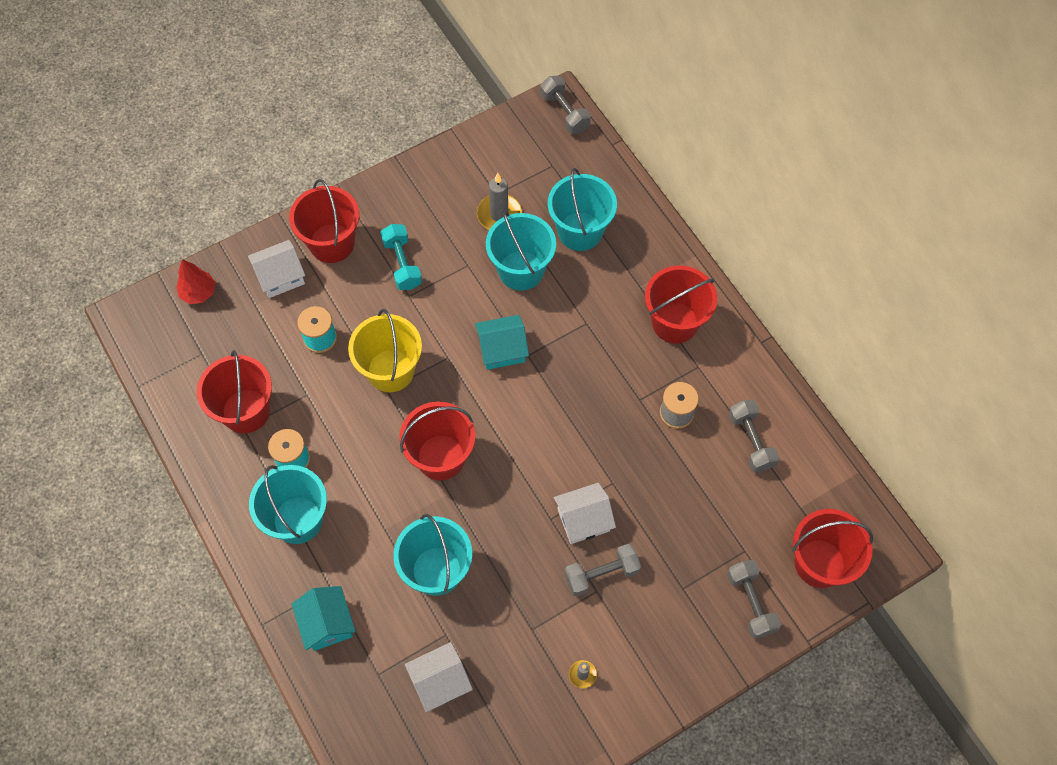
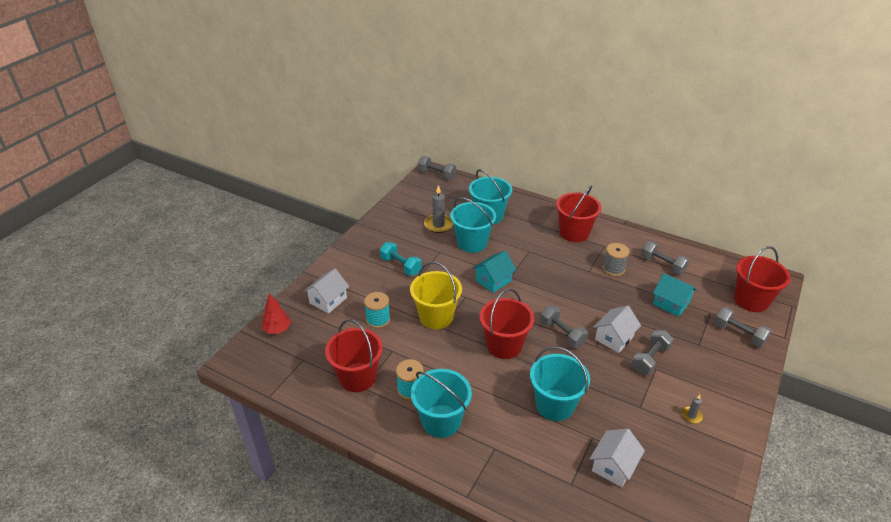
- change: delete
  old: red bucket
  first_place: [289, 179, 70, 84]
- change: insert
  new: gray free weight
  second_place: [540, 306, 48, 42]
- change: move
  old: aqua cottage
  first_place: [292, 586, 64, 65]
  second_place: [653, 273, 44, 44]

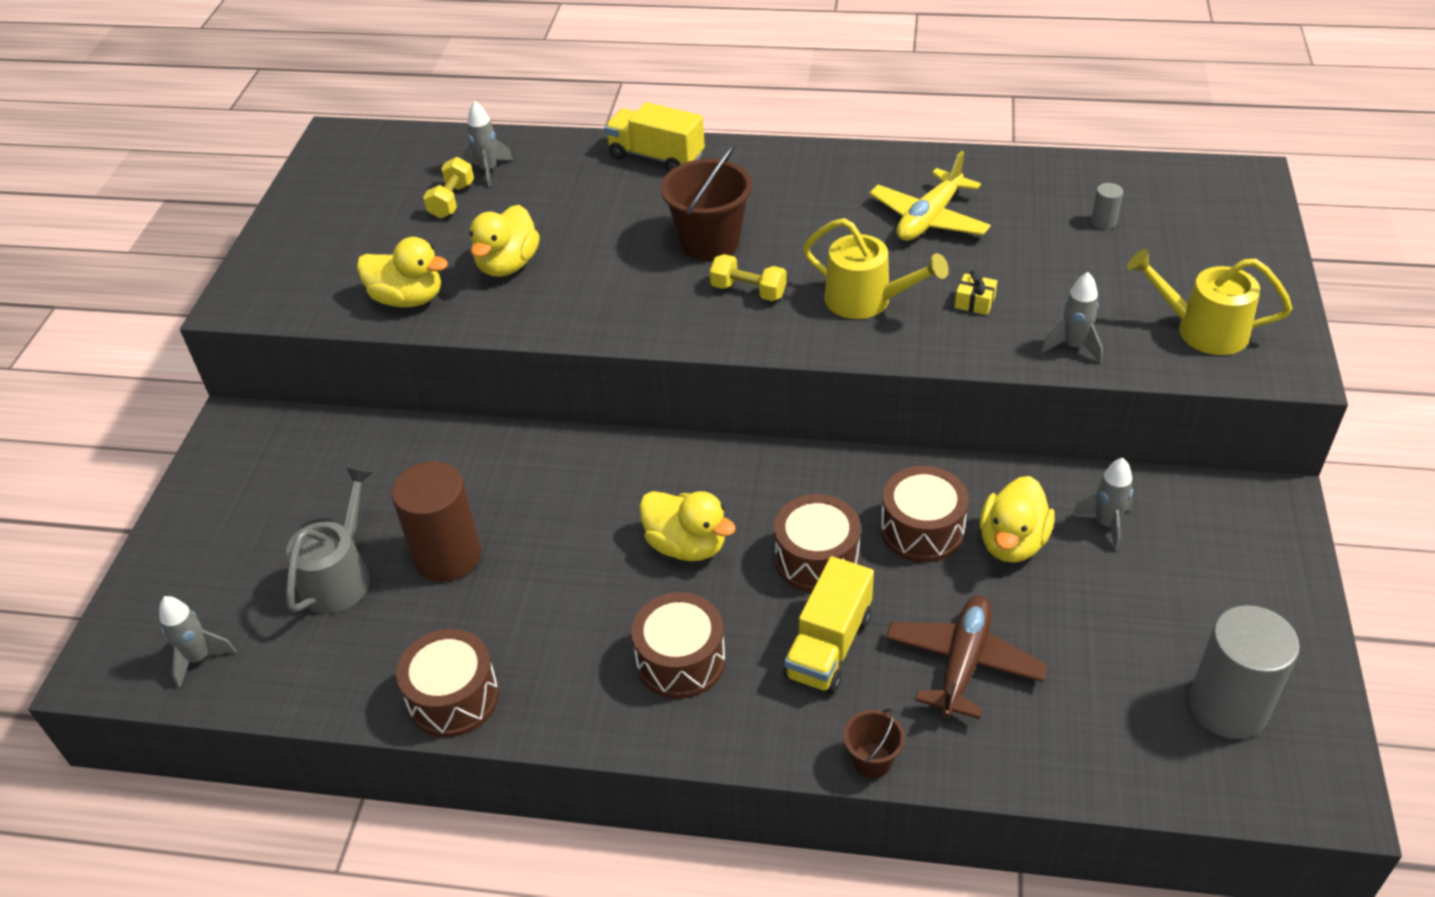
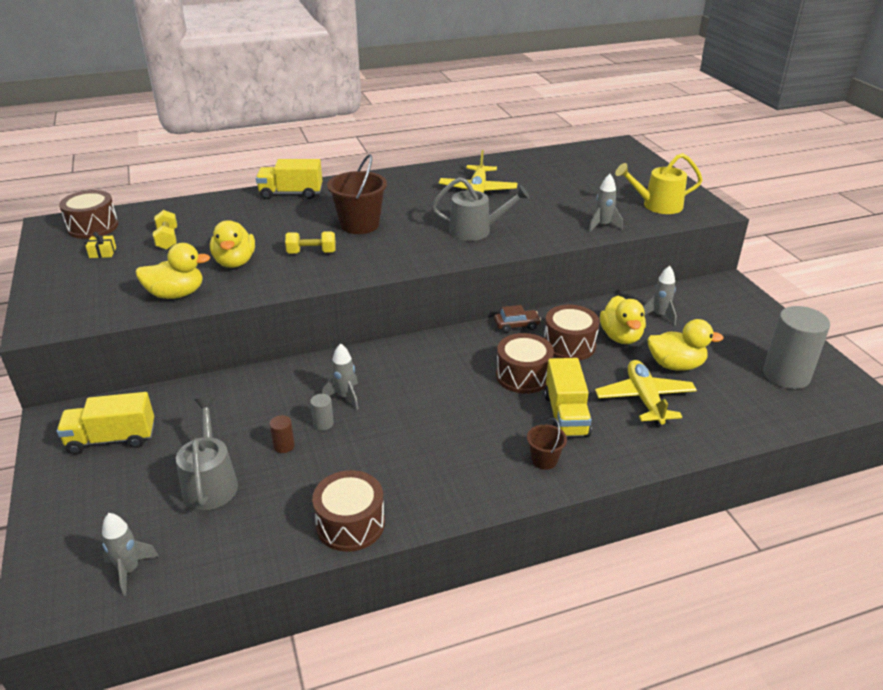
- change: insert
  new: bright yellow lorry
  second_place: [57, 392, 97, 62]
- change: insert
  new: dark brown toy car
  second_place: [494, 305, 47, 28]
- change: move
  old: gray spaceship
  first_place: [462, 101, 51, 86]
  second_place: [322, 343, 37, 67]
- change: move
  old: dark brown toy drum
  first_place: [631, 592, 95, 107]
  second_place: [59, 190, 60, 49]
- change: move
  old: bright yellow toy duck
  first_place: [639, 491, 97, 70]
  second_place: [647, 319, 77, 52]
- change: move
  old: bright yellow free weight
  first_place: [710, 254, 77, 47]
  second_place: [285, 231, 51, 23]
- change: move
  old: dark brown bucket
  first_place: [843, 709, 62, 69]
  second_place: [527, 418, 40, 52]
- change: move
  old: bright yellow present
  first_place: [955, 270, 42, 45]
  second_place: [86, 232, 30, 26]
- change: move
  old: gray cylinder shape
  first_place: [1091, 183, 32, 46]
  second_place: [310, 394, 24, 36]
- change: recolor
  old: bright yellow sprinkling can
  new: gray sprinkling can
  first_place: [803, 218, 146, 101]
  second_place: [432, 177, 98, 64]
- change: recolor
  old: dark brown toy plane
  new: bright yellow toy plane
  first_place: [886, 595, 161, 124]
  second_place: [595, 360, 102, 67]
- change: resize
  old: dark brown cylinder shape
  first_place: [391, 461, 90, 121]
  second_place: [269, 415, 26, 38]
  factor: 0.42

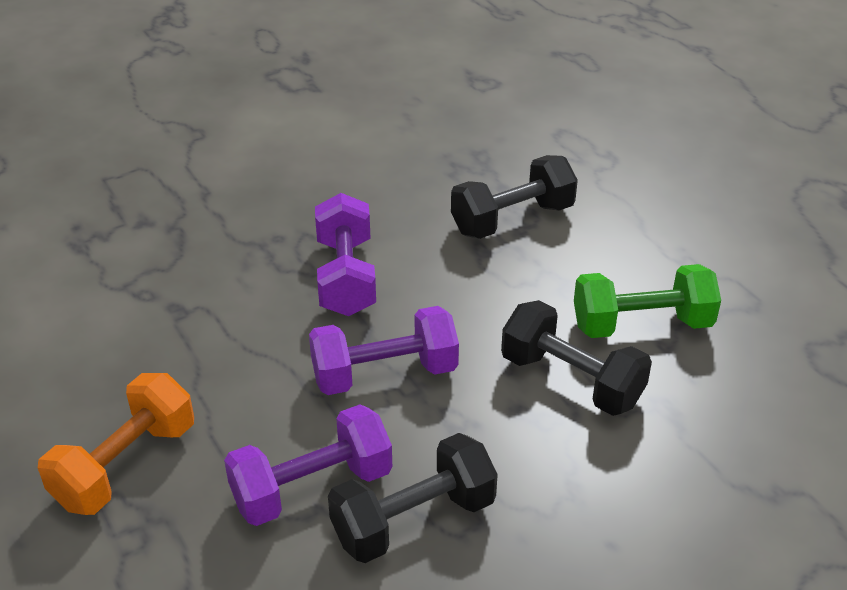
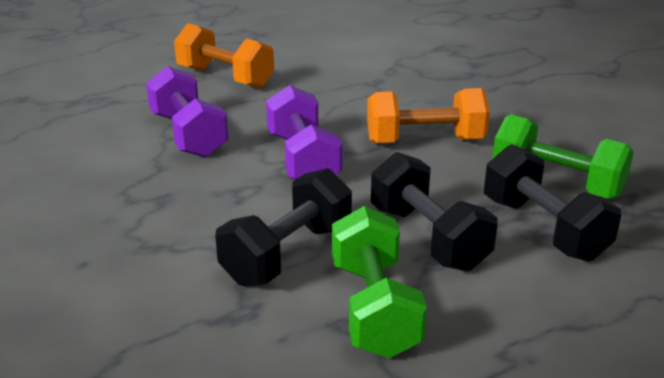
- change: insert
  new: emerald free weight
  second_place: [492, 114, 142, 85]
- change: move
  old: black free weight
  first_place: [328, 433, 170, 130]
  second_place: [371, 152, 127, 119]
- change: recolor
  old: violet free weight
  new: orange-coloured free weight
  first_place: [315, 193, 61, 123]
  second_place: [367, 88, 123, 56]

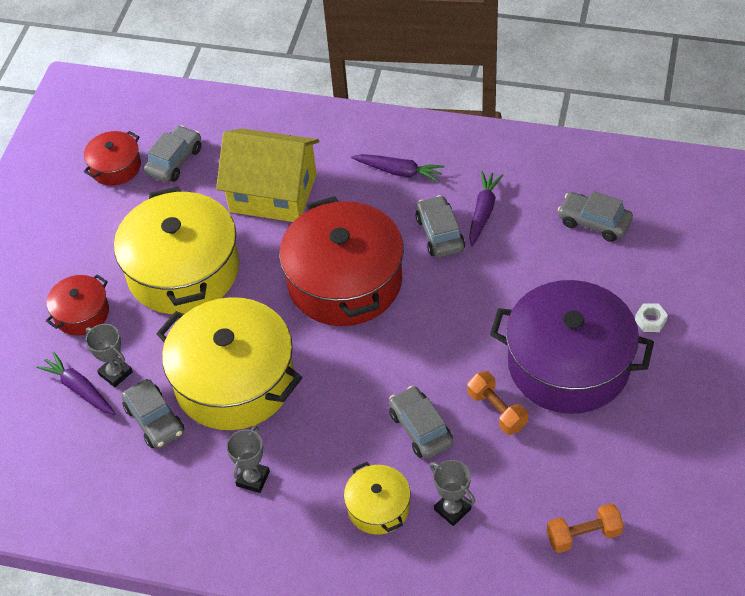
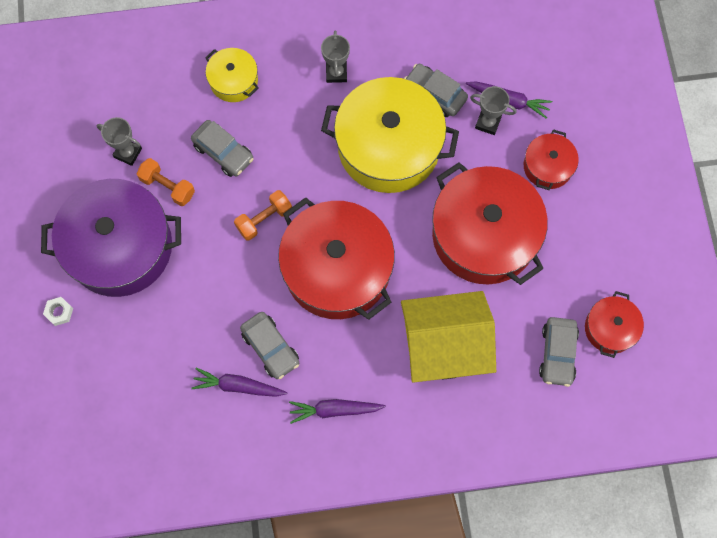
- change: delete
  old: gray toy car
  first_place: [558, 191, 75, 51]
- change: move
  old: gray prize cup
  first_place: [430, 460, 45, 66]
  second_place: [97, 117, 45, 49]
- change: move
  old: orange-coloured free weight
  first_place: [547, 503, 77, 50]
  second_place: [234, 190, 58, 51]
- change: recolor
  old: bright yellow pot
  new: red pot
  first_place: [114, 186, 125, 128]
  second_place: [432, 162, 116, 123]
- change: rotate
  old: violet root vegetable
  first_place: [469, 171, 34, 76]
  second_place: [192, 368, 95, 29]
  degrees: 105

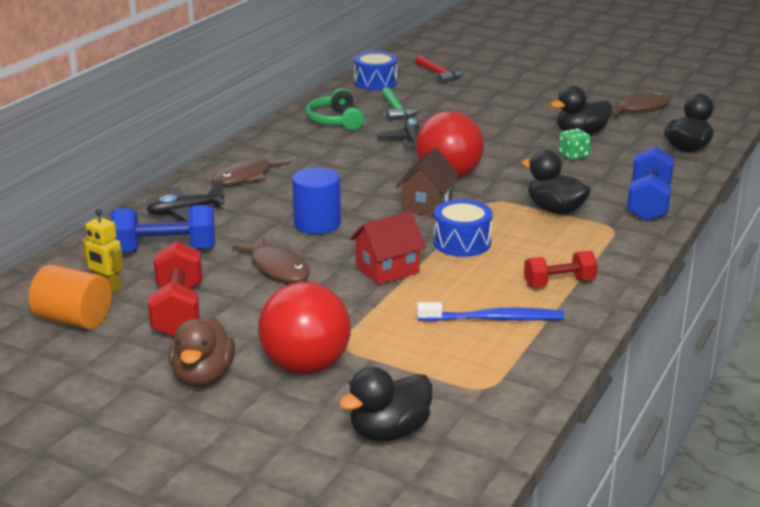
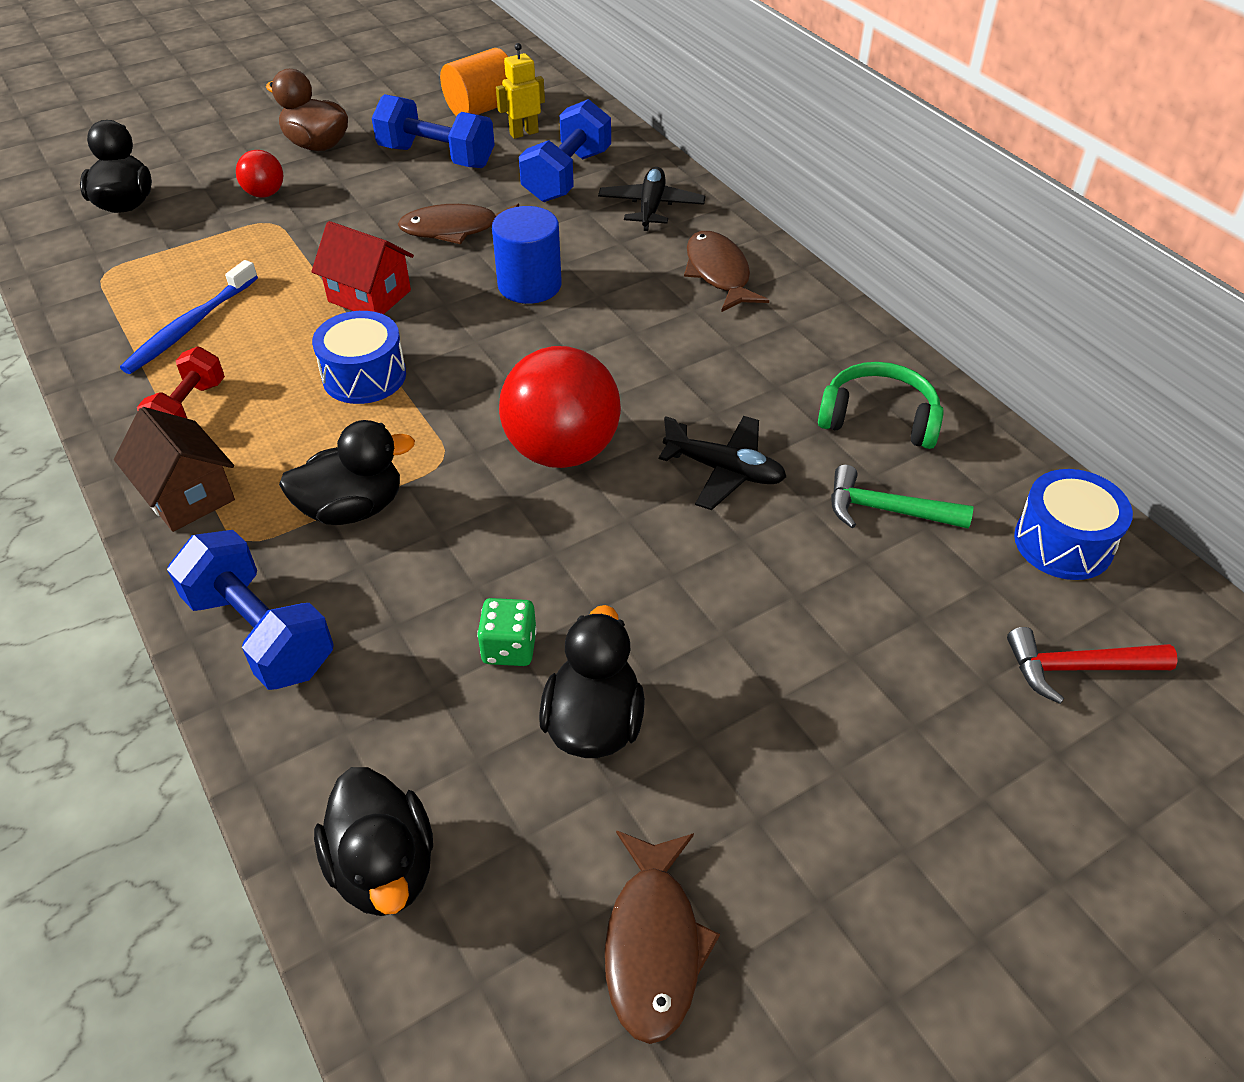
- change: move
  old: dark brown cottage
  first_place: [396, 148, 63, 68]
  second_place: [114, 407, 121, 125]
- change: recolor
  old: red free weight
  new: blue free weight
  first_place: [148, 241, 54, 96]
  second_place: [372, 94, 123, 74]
- change: rotate
  old: red cottage
  first_place: [350, 211, 76, 74]
  second_place: [311, 221, 103, 94]
  degrees: -60
- change: resize
  old: red play ball
  first_place: [258, 282, 93, 92]
  second_place: [236, 150, 47, 48]
  factor: 0.49

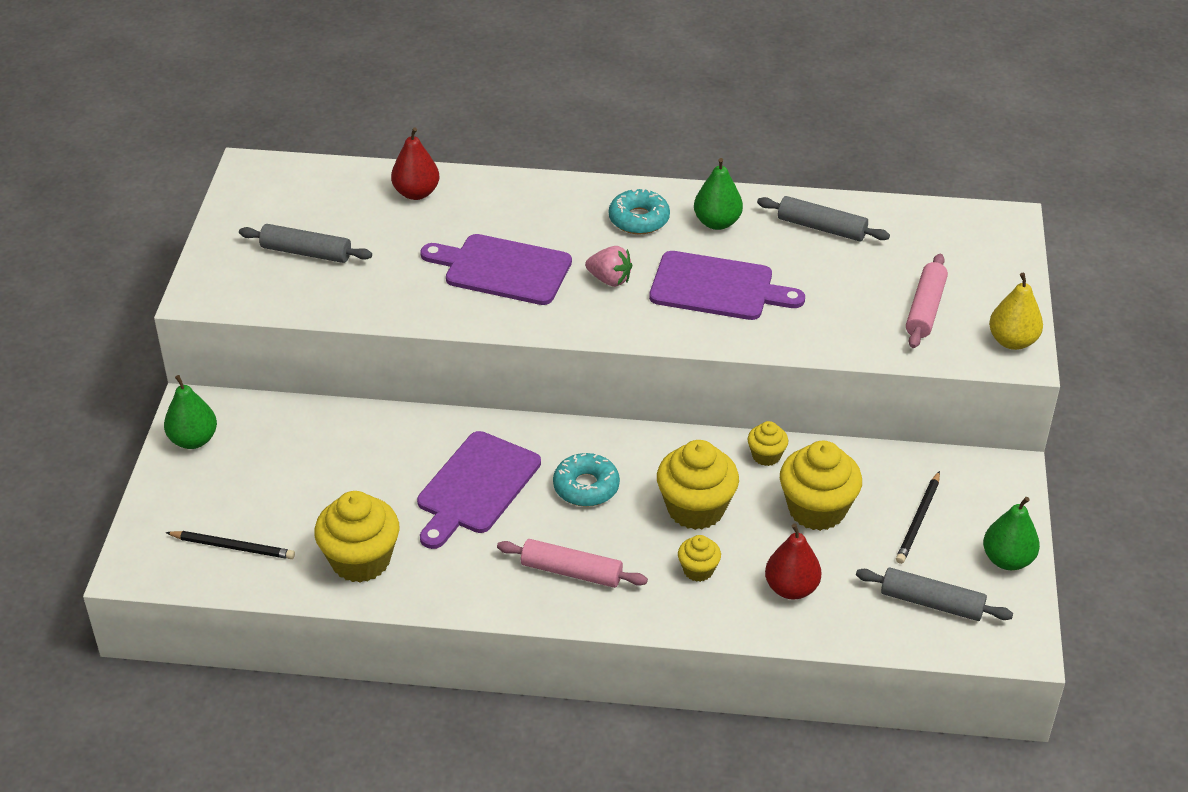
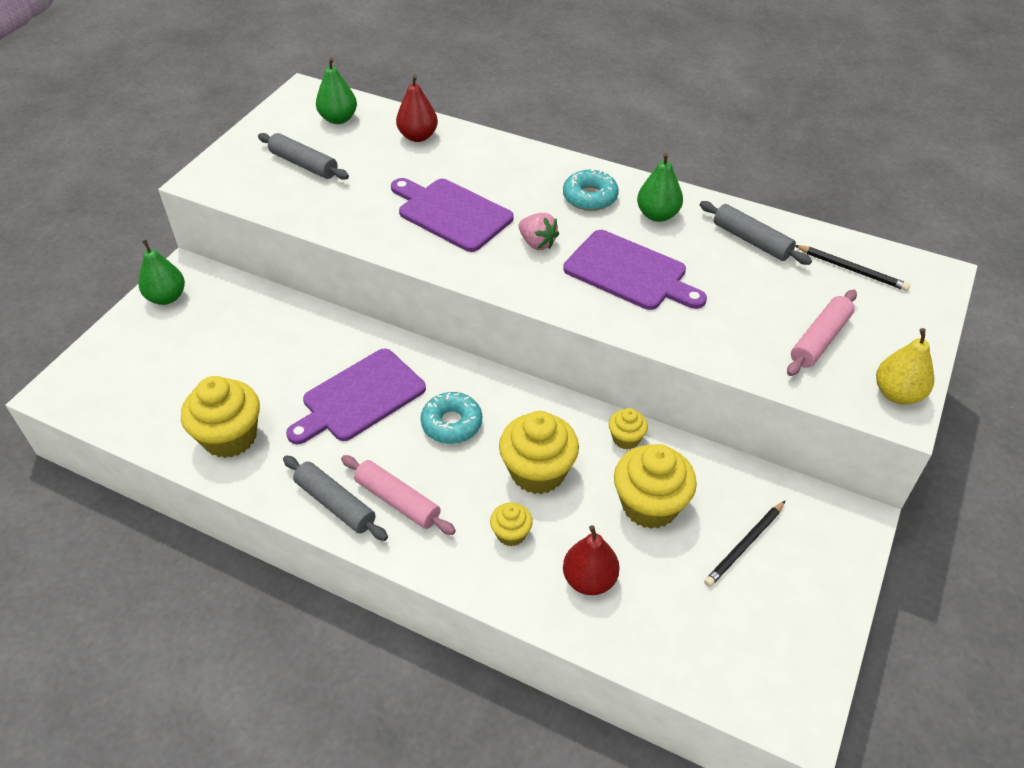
- change: move
  old: black wooden pencil
  first_place: [165, 531, 130, 28]
  second_place: [795, 245, 115, 46]
- change: move
  old: gray rolling pin
  first_place: [856, 568, 157, 53]
  second_place: [283, 455, 105, 86]
- change: move
  old: emerald toy pear
  first_place: [983, 497, 57, 73]
  second_place: [316, 58, 41, 66]

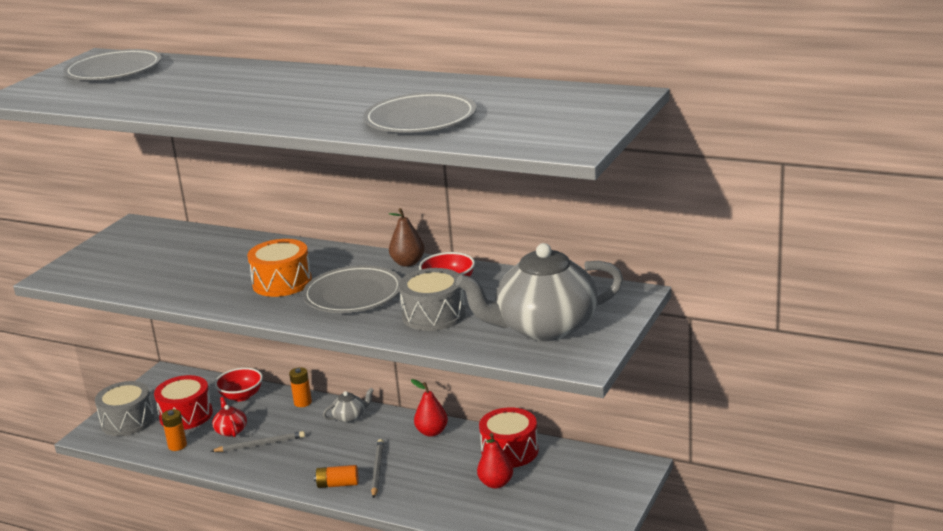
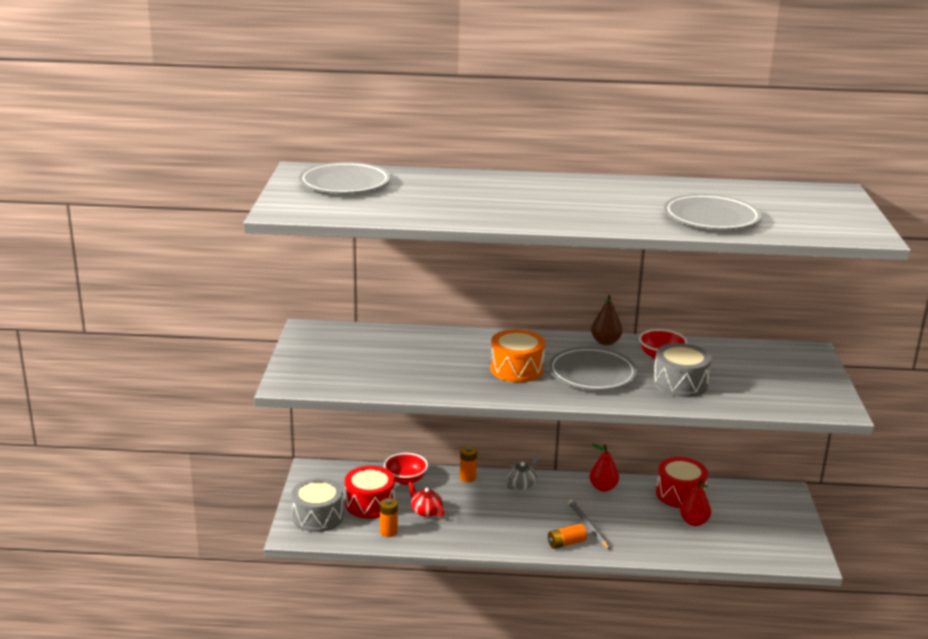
- change: delete
  old: gray wooden pencil
  first_place: [211, 431, 94, 21]
- change: delete
  old: gray china teapot
  first_place: [456, 243, 167, 98]

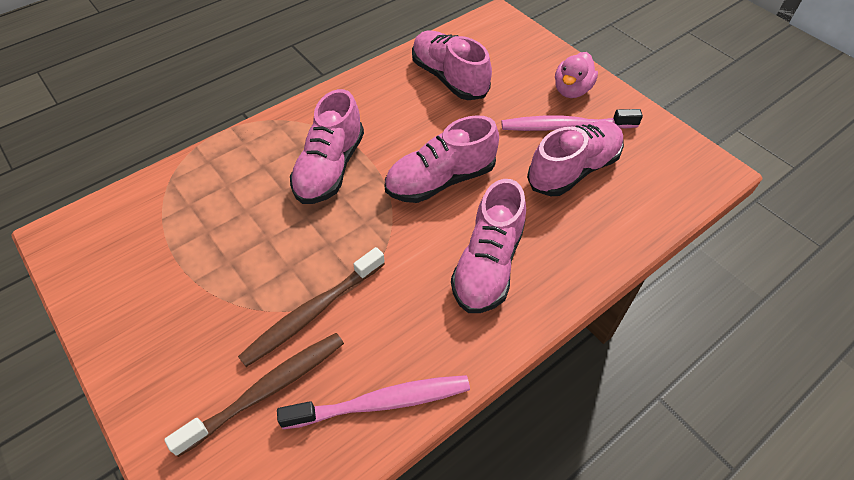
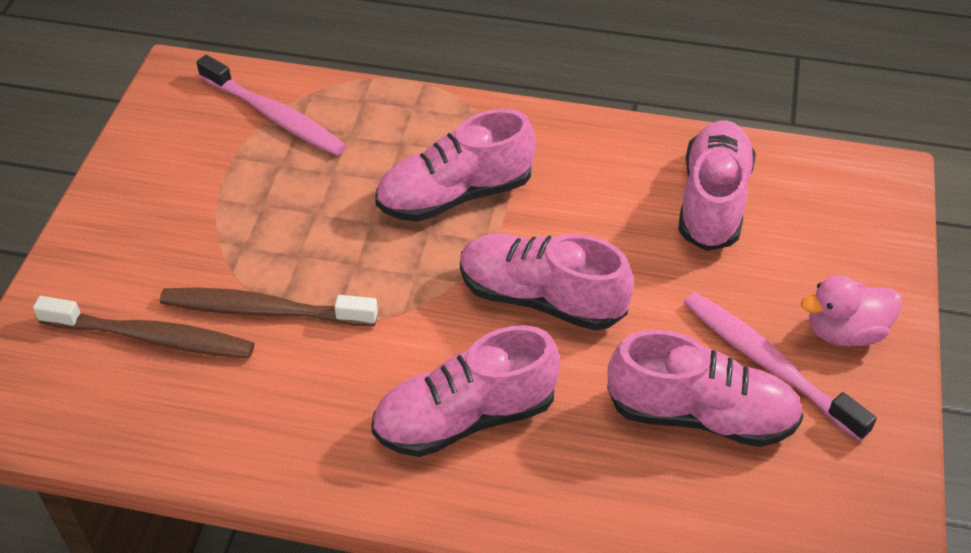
- change: move
  old: rosy dental brush
  first_place: [277, 375, 193, 54]
  second_place: [196, 55, 150, 101]

